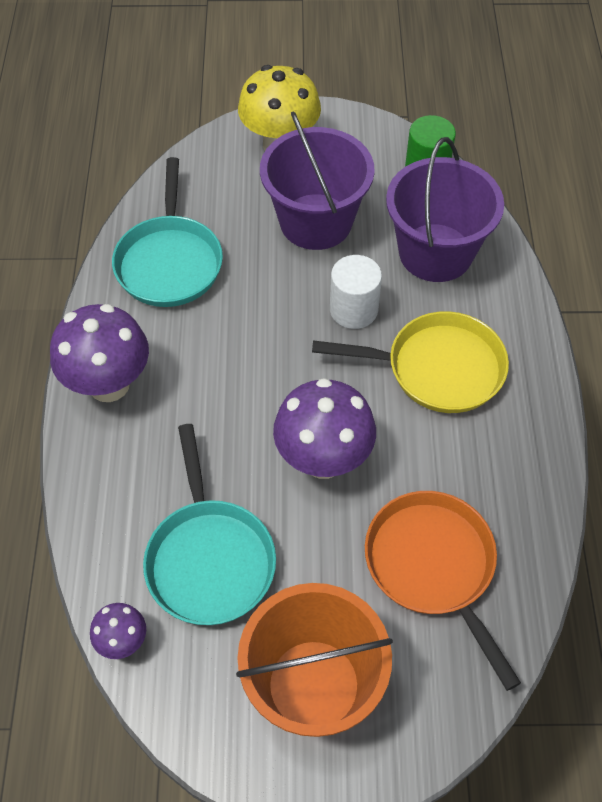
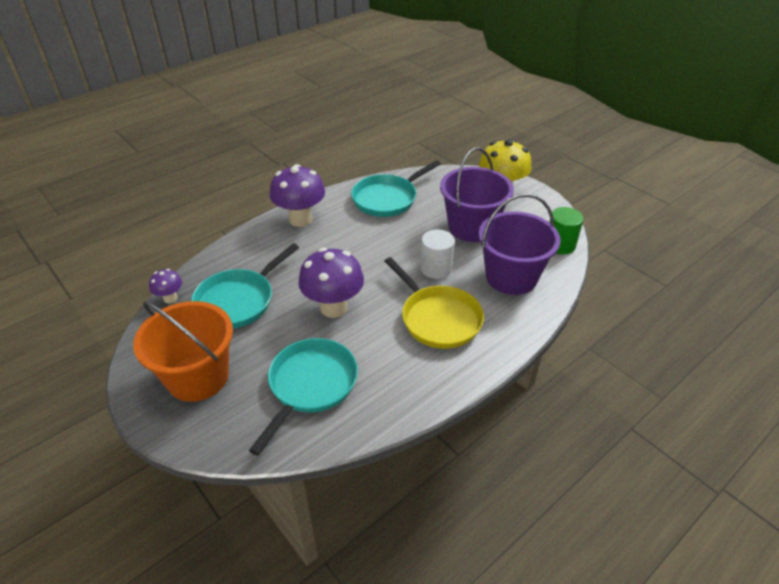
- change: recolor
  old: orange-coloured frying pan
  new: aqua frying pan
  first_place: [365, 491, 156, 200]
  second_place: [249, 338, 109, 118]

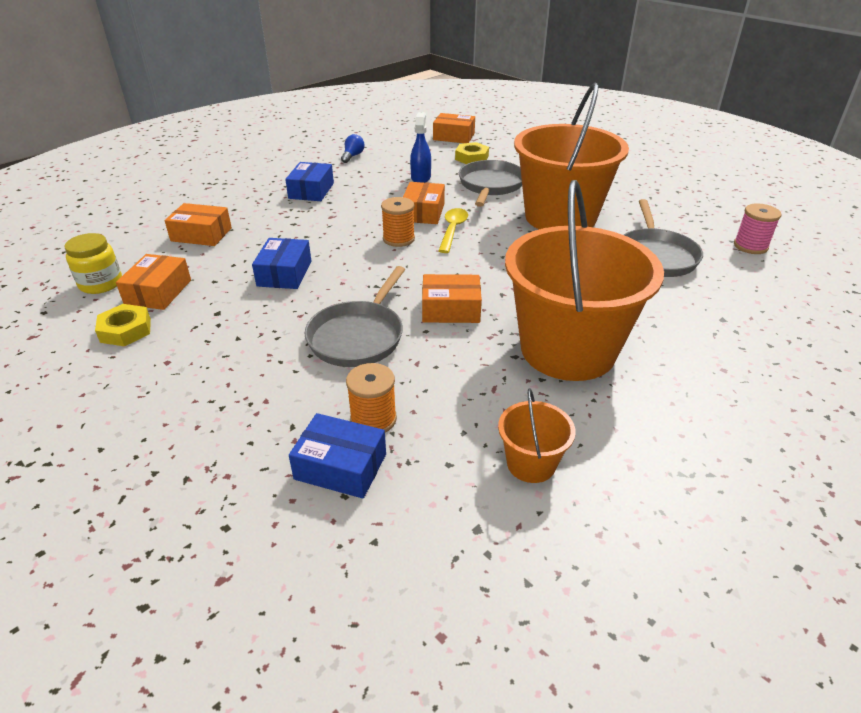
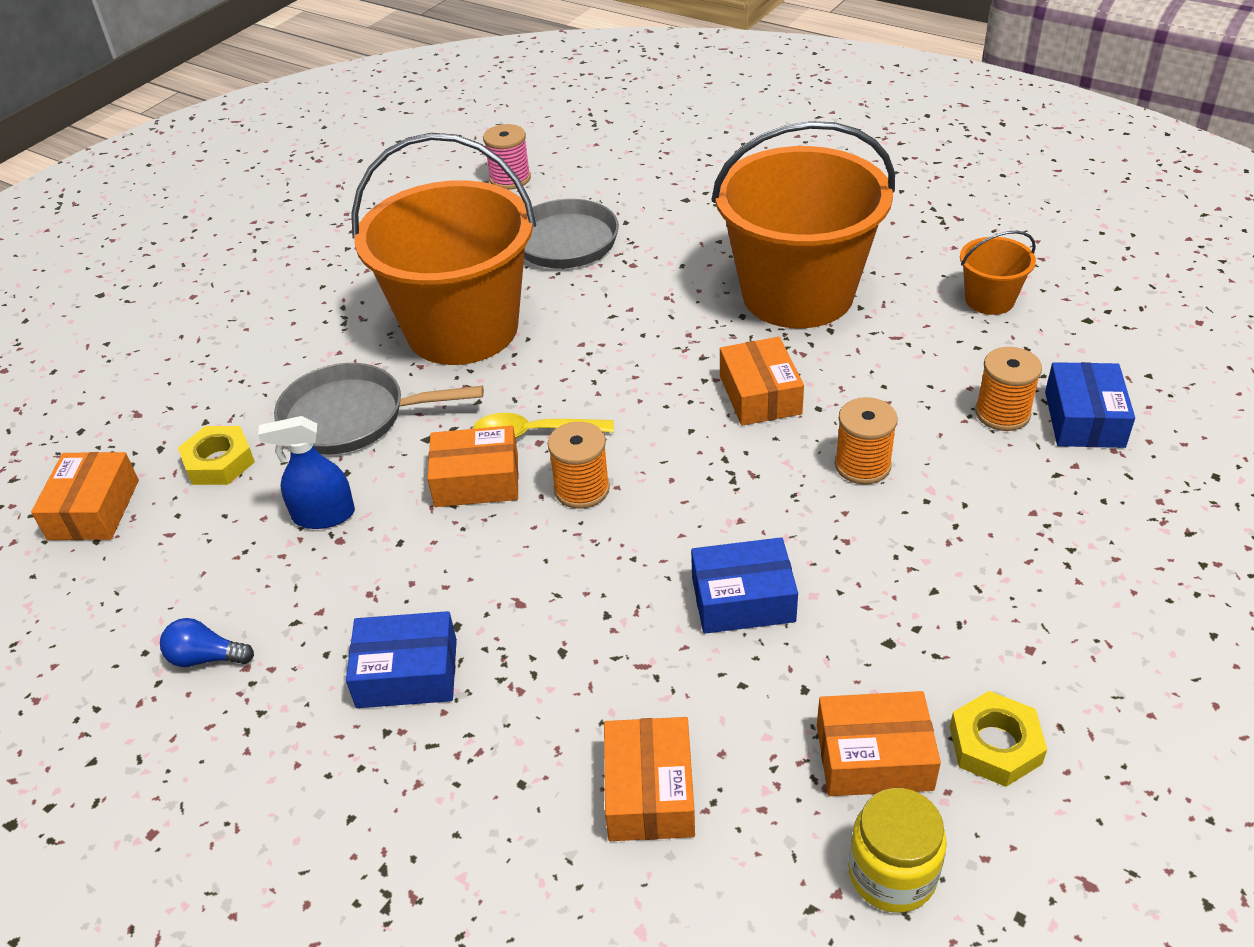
- change: replace
  old: gray frying pan
  new: orange-coloured reel of thread
  first_place: [304, 266, 101, 101]
  second_place: [835, 397, 63, 87]

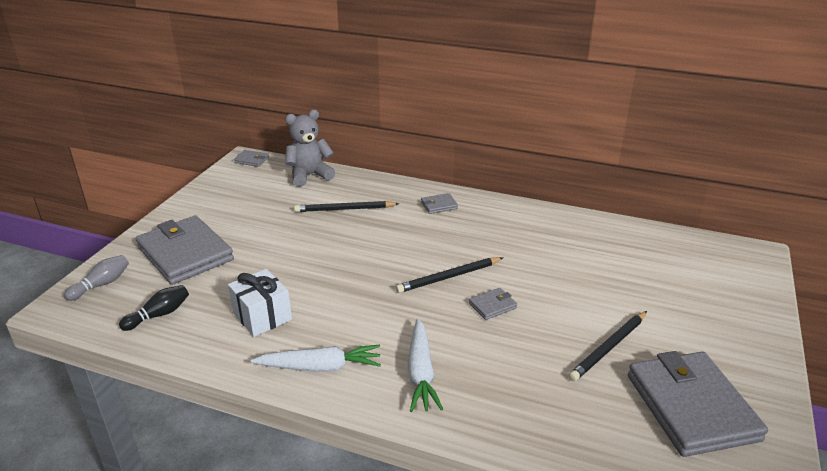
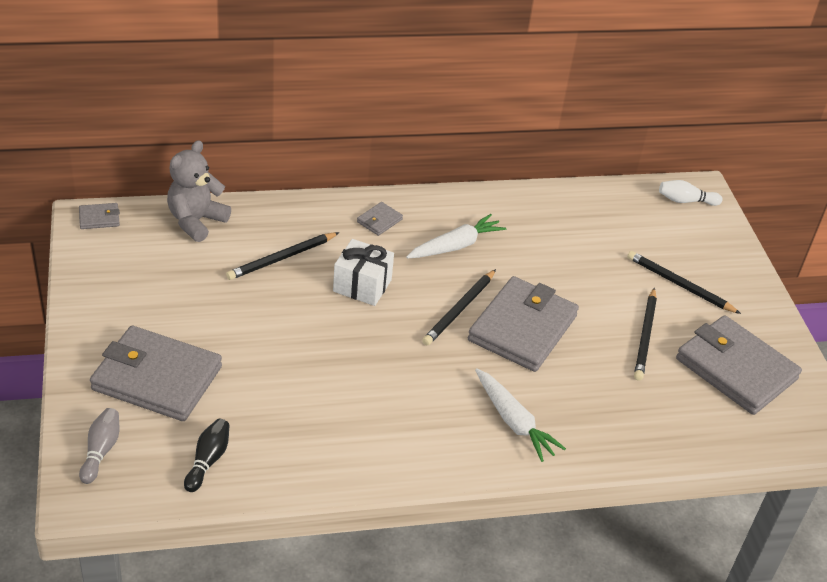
- change: insert
  new: black wooden pencil
  second_place: [627, 251, 114, 63]
- change: insert
  new: pure white bowling pin
  second_place: [659, 180, 64, 26]
- change: move
  old: pure white present
  first_place: [228, 269, 64, 68]
  second_place: [333, 239, 61, 67]
- change: move
  old: pure white root vegetable
  first_place: [251, 345, 130, 27]
  second_place: [406, 214, 100, 44]
- change: resize
  old: gray billfold
  first_place: [469, 288, 48, 32]
  second_place: [468, 276, 111, 96]
  factor: 2.41

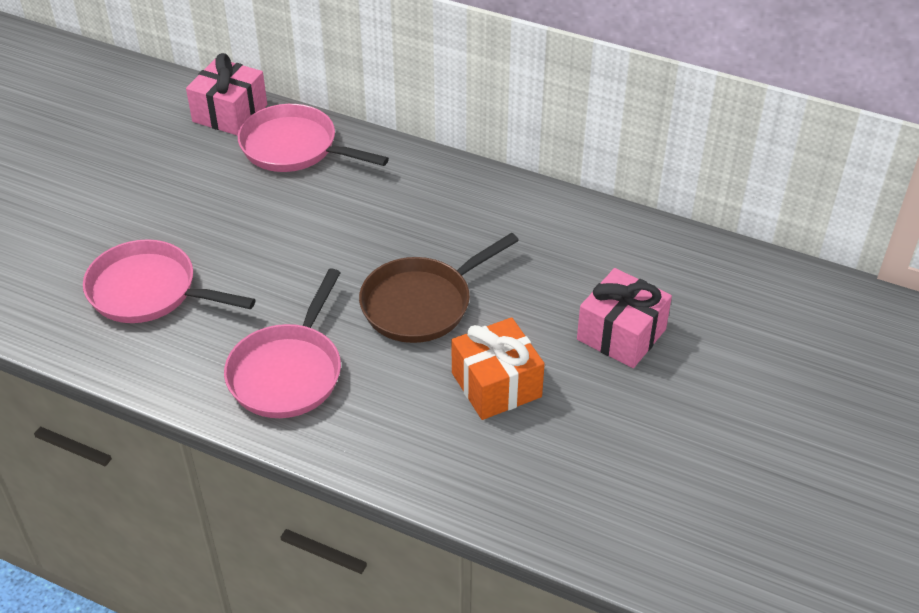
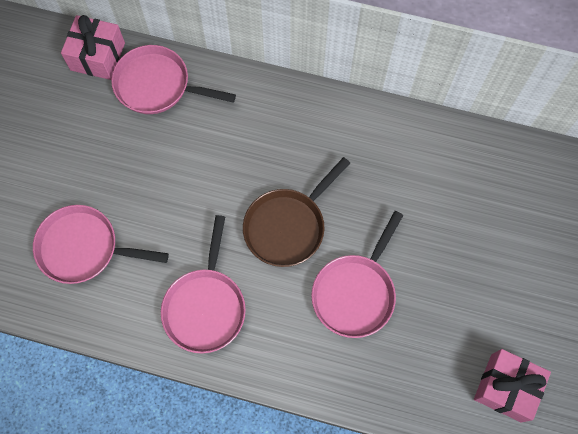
- change: move
  old: rosy present
  first_place: [577, 268, 95, 100]
  second_place: [474, 349, 77, 73]
- change: replace
  old: orange-coloured present
  new: rosy frying pan
  first_place: [452, 317, 93, 103]
  second_place: [311, 211, 92, 127]

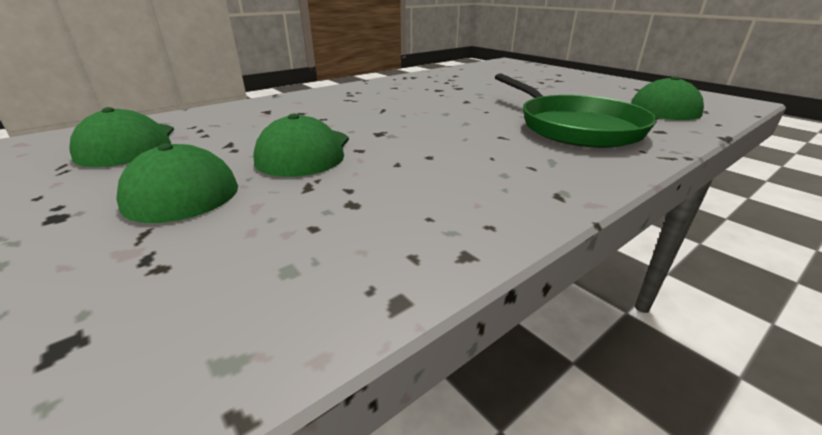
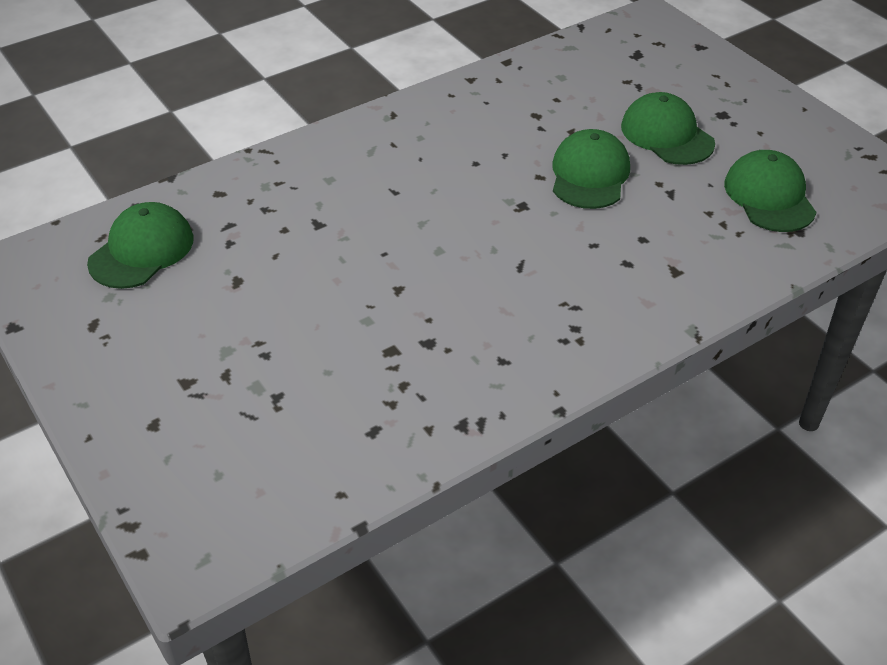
- change: delete
  old: emerald frying pan
  first_place: [495, 73, 162, 75]

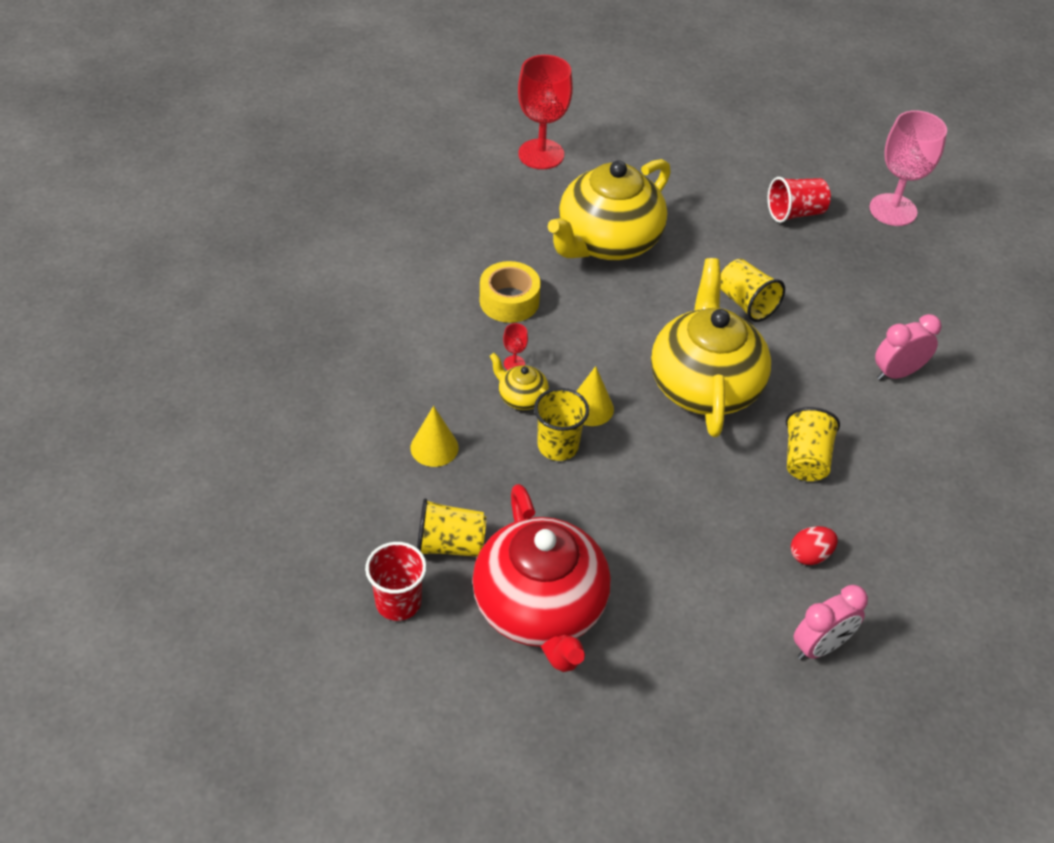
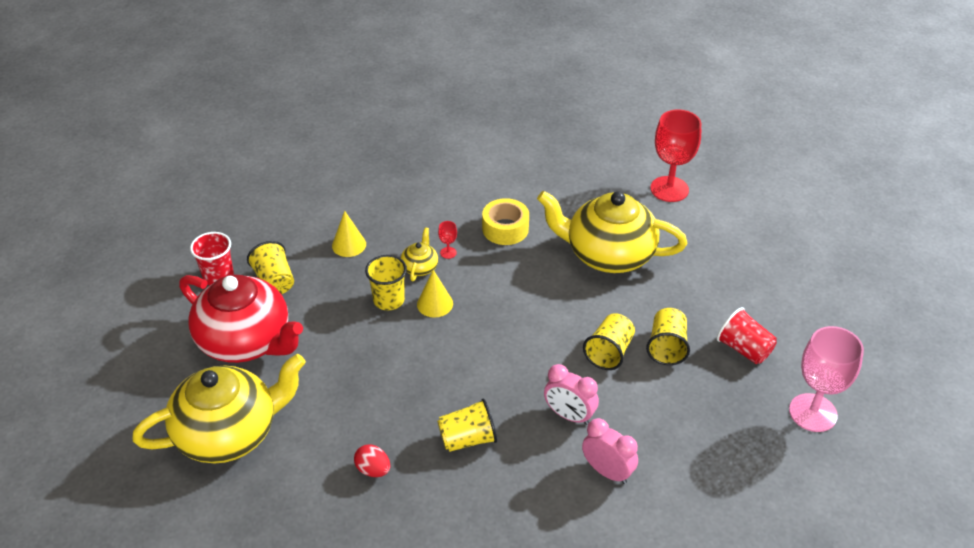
- change: insert
  new: bright yellow tumbler
  second_place: [646, 308, 44, 57]
- change: move
  old: bright yellow china teapot
  first_place: [651, 258, 120, 179]
  second_place: [132, 354, 174, 110]
- change: move
  old: rosy bedside clock
  first_place: [794, 585, 74, 75]
  second_place: [544, 364, 55, 61]
- change: rotate
  old: red china teapot
  first_place: [472, 484, 139, 188]
  second_place: [179, 275, 124, 88]
  degrees: -105

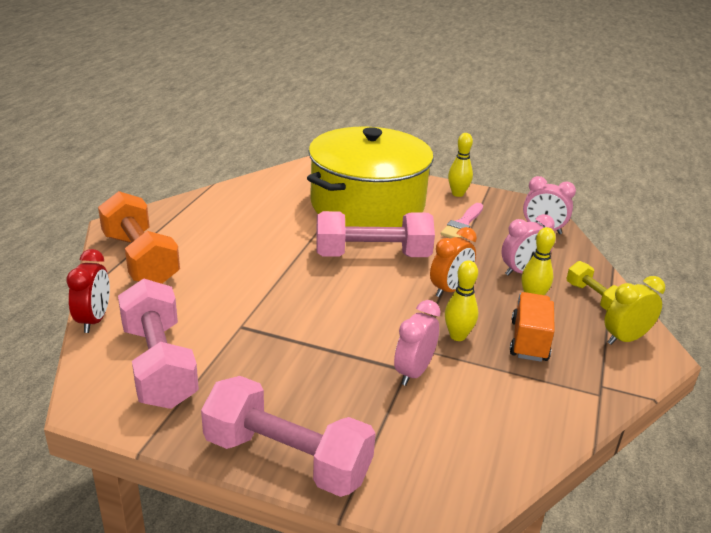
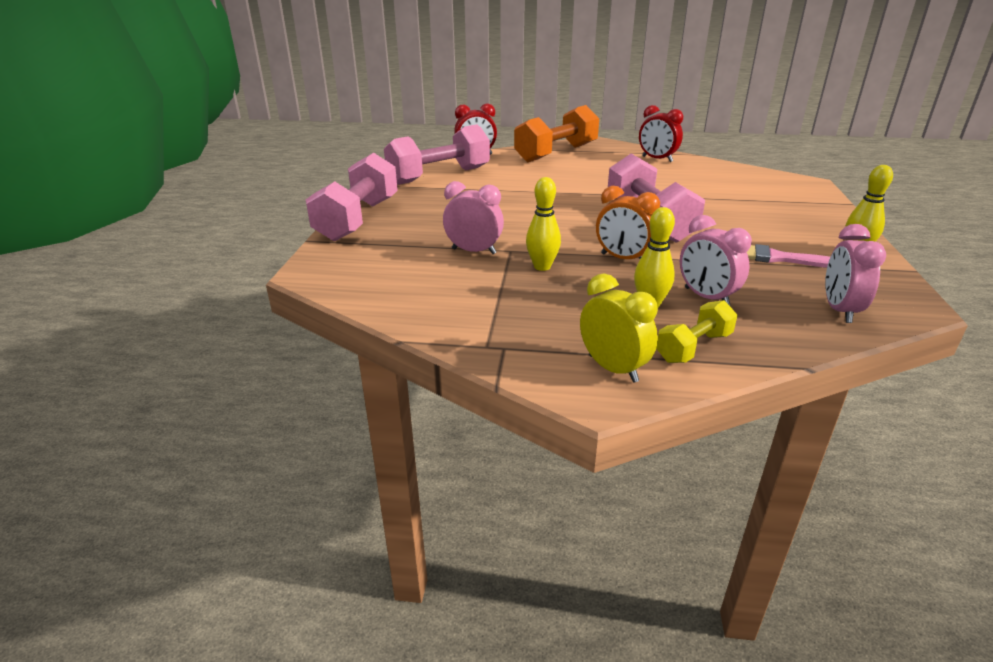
- change: delete
  old: bright yellow pot
  first_place: [307, 127, 127, 100]
- change: delete
  old: orange-coloured lorry
  first_place: [510, 292, 45, 70]
- change: insert
  new: red bedside clock
  second_place: [639, 105, 44, 57]

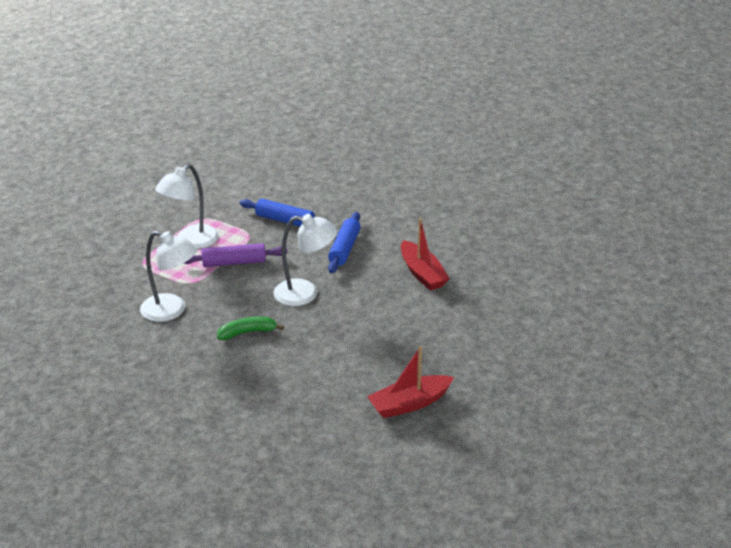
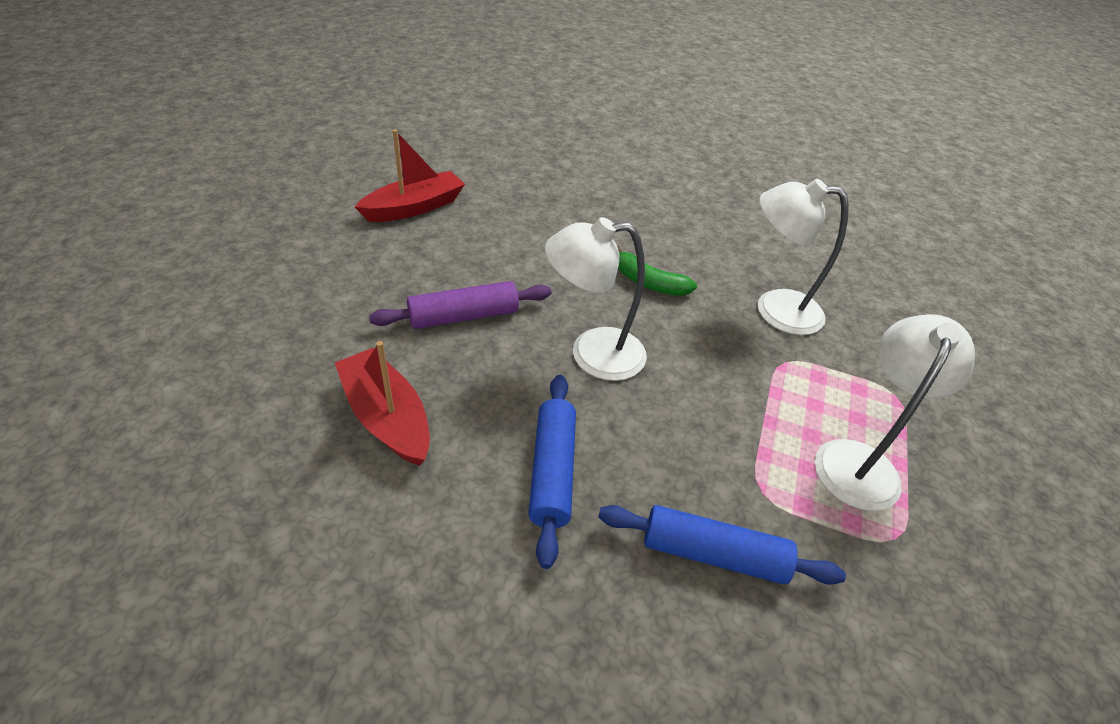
- change: move
  old: violet rolling pin
  first_place: [184, 243, 103, 24]
  second_place: [369, 281, 183, 48]
- change: rotate
  old: emerald banana
  first_place: [217, 317, 67, 23]
  second_place: [617, 246, 80, 50]
  degrees: 60

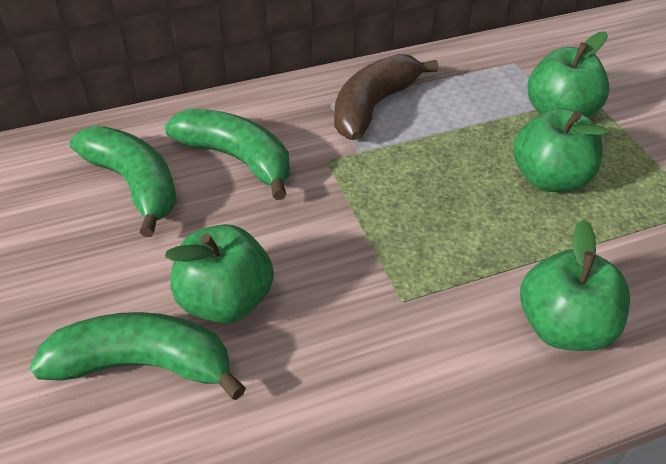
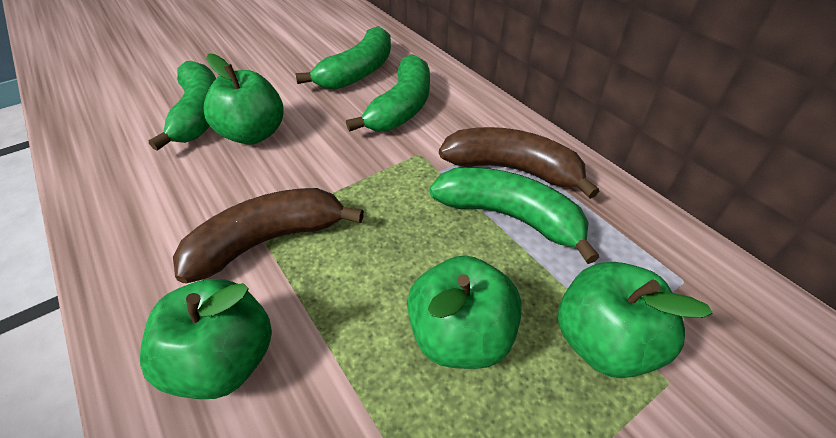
- change: insert
  new: dark brown banana
  second_place: [173, 188, 191, 95]
- change: insert
  new: emerald banana
  second_place: [429, 167, 170, 97]

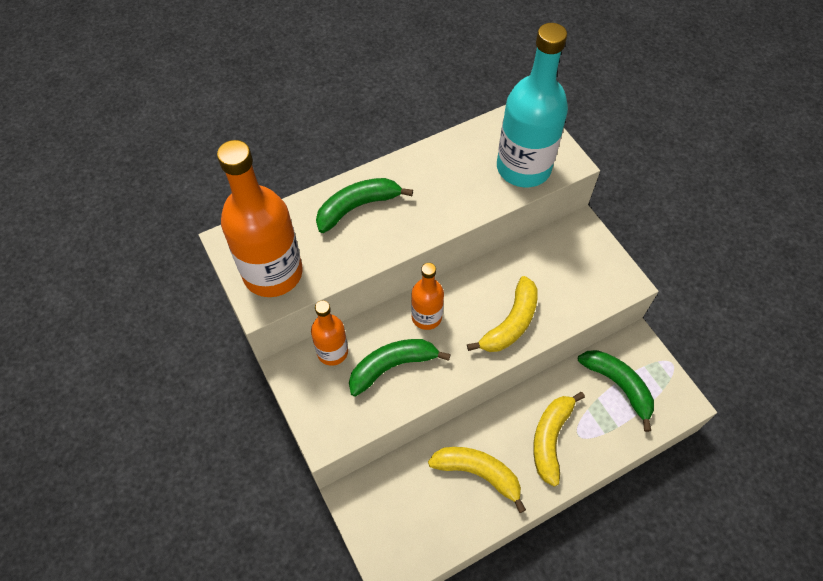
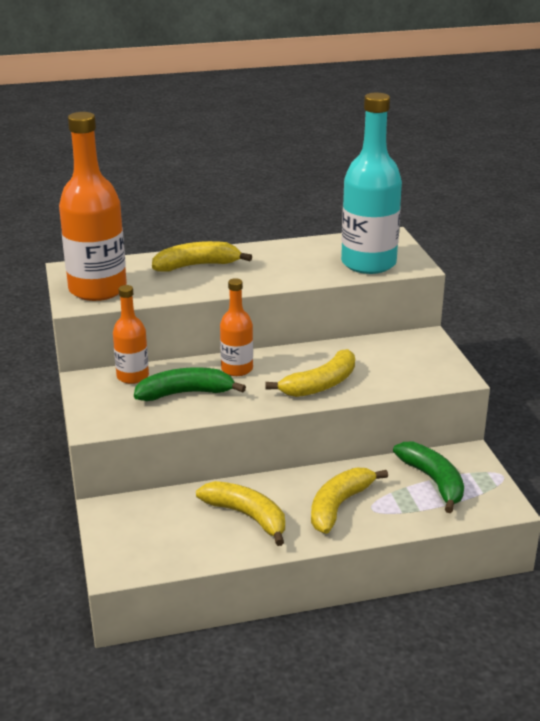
- change: recolor
  old: emerald banana
  new: bright yellow banana
  first_place: [316, 178, 97, 55]
  second_place: [152, 241, 100, 31]

